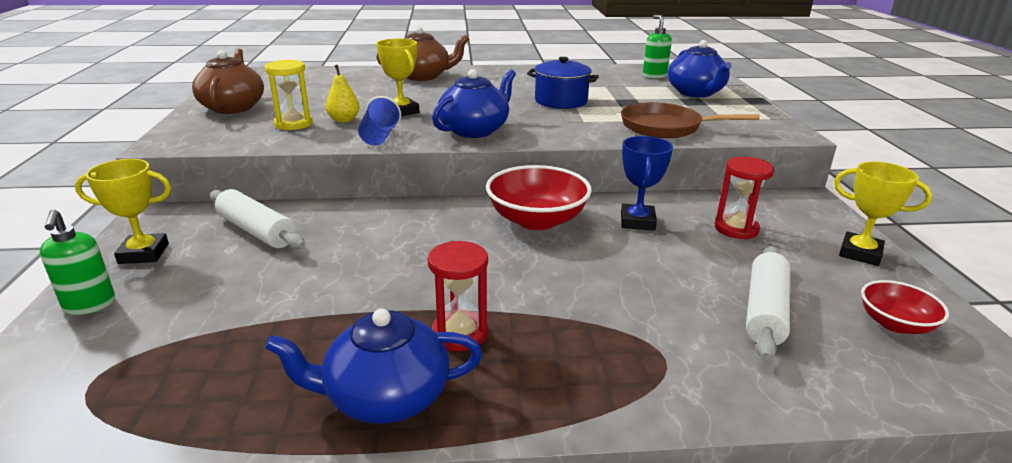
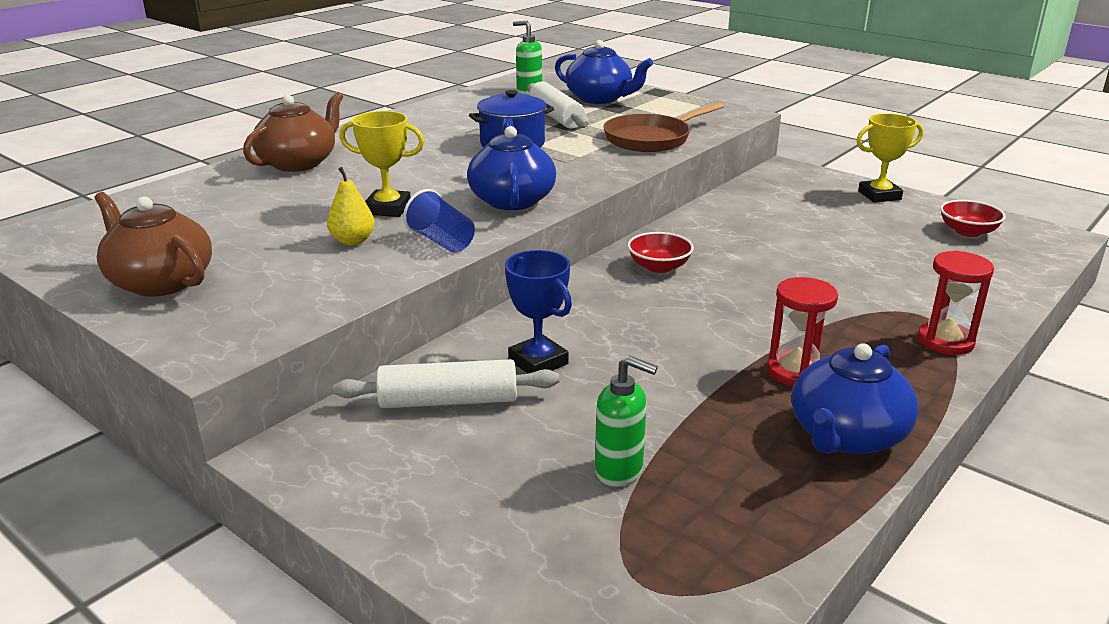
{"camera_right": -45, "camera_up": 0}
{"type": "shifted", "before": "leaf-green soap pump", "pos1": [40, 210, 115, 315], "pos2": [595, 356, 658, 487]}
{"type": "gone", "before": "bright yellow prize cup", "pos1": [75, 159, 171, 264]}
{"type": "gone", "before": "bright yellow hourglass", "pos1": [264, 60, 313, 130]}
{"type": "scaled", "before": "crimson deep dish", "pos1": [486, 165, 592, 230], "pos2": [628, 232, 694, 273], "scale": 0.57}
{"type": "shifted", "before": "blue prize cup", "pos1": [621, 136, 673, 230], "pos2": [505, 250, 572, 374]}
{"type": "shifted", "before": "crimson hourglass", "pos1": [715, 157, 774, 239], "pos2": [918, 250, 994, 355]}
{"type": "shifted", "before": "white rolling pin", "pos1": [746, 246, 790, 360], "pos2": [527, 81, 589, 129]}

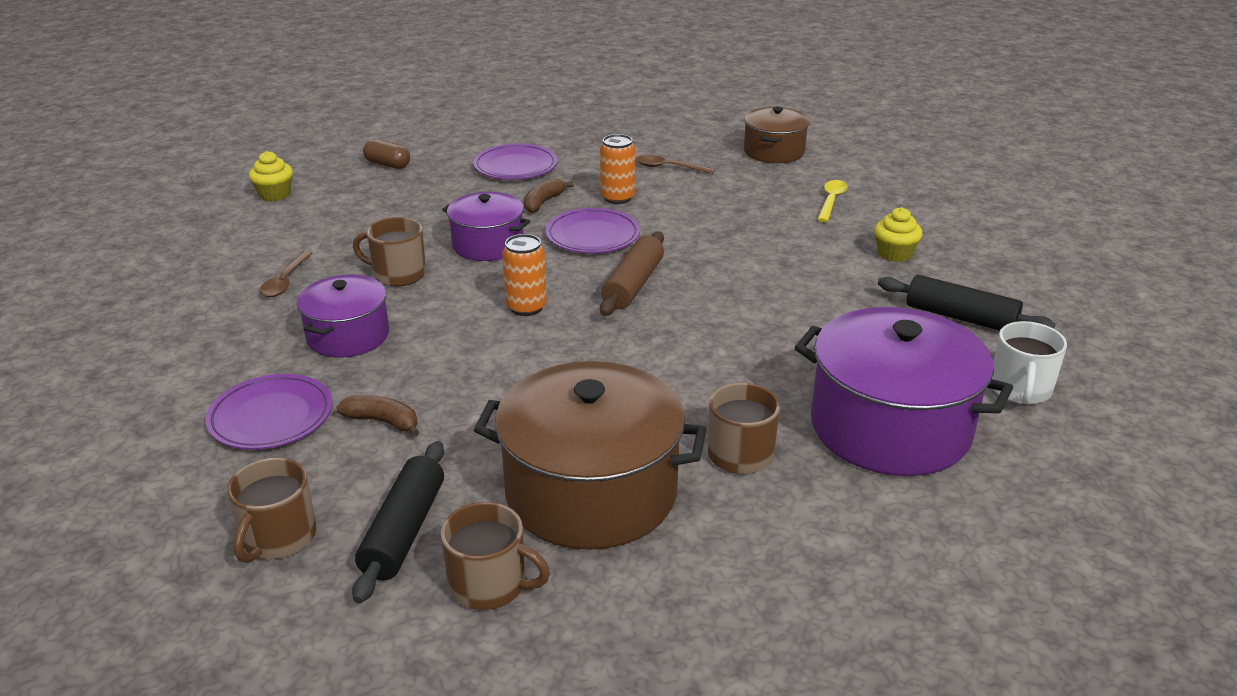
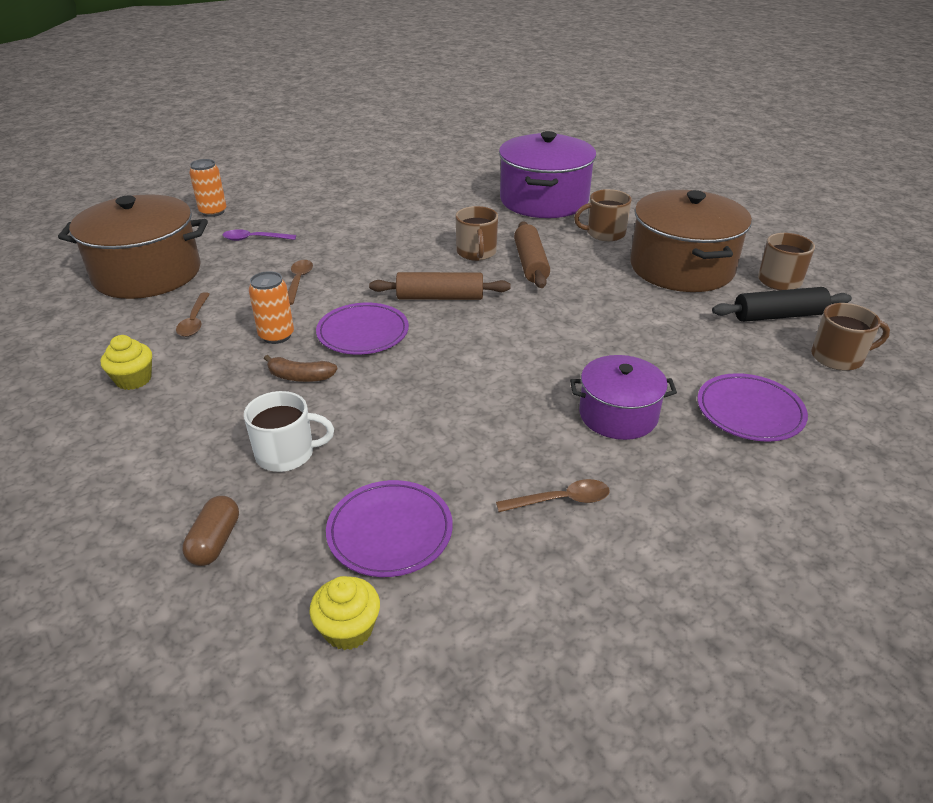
{"camera_right": -110, "camera_up": 5}
{"type": "gone", "before": "russet banana", "pos1": [336, 395, 419, 437]}
{"type": "shifted", "before": "russet tea mug", "pos1": [353, 217, 426, 287], "pos2": [456, 206, 498, 261]}
{"type": "gone", "before": "violet pot", "pos1": [442, 192, 530, 261]}
{"type": "shifted", "before": "violet dinner plate", "pos1": [473, 144, 558, 180], "pos2": [326, 480, 453, 577]}
{"type": "shifted", "before": "orange can", "pos1": [502, 234, 547, 316], "pos2": [189, 159, 227, 217]}
{"type": "scaled", "before": "russet pot", "pos1": [744, 107, 810, 163], "pos2": [58, 194, 208, 299], "scale": 1.72}
{"type": "repainted", "before": "bright yellow spoon", "after": "violet spoon", "pos1": [817, 180, 848, 222], "pos2": [223, 229, 296, 241]}
{"type": "shifted", "before": "bright yellow fairy cake", "pos1": [874, 207, 923, 262], "pos2": [101, 335, 152, 390]}
{"type": "gone", "before": "jet-black rolling pin", "pos1": [878, 275, 1055, 331]}
{"type": "shifted", "before": "white tea mug", "pos1": [992, 321, 1067, 404], "pos2": [244, 391, 334, 472]}
{"type": "new", "after": "russet spoon", "pos2": [288, 260, 313, 305]}
{"type": "new", "after": "russet rolling pin", "pos2": [514, 221, 550, 288]}

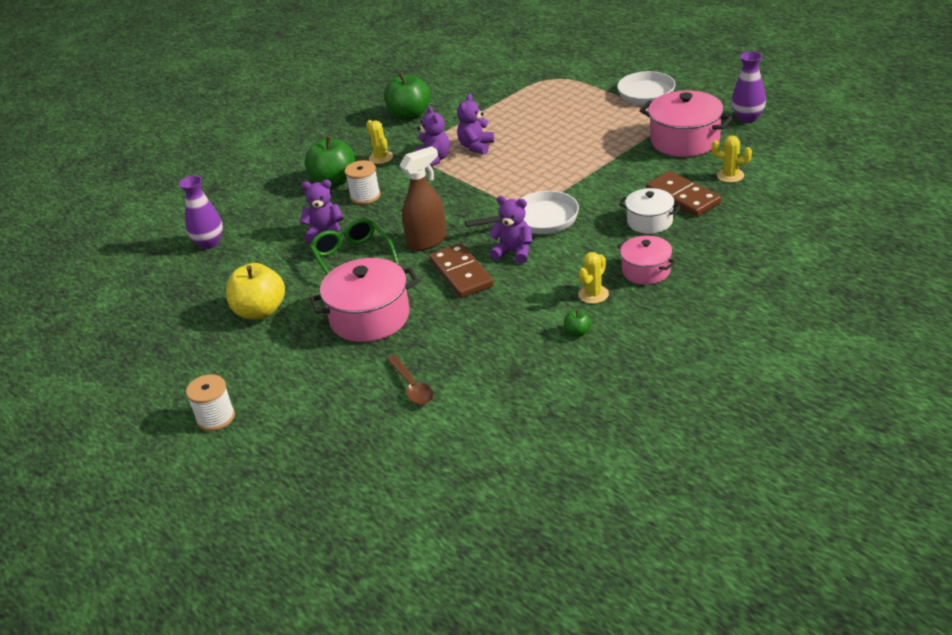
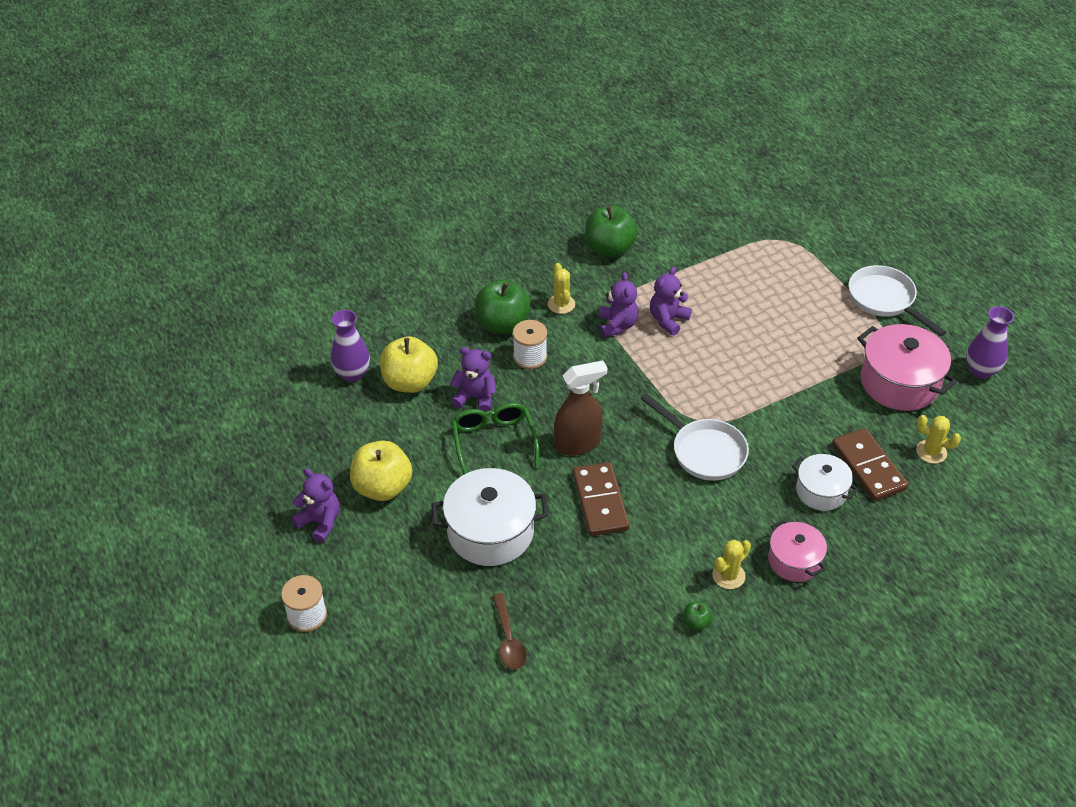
{"camera_right": 10, "camera_up": 10}
{"type": "repainted", "before": "pink pot", "after": "white pot", "pos1": [309, 258, 419, 342], "pos2": [431, 468, 548, 566]}
{"type": "rotated", "before": "white skillet", "pos1": [465, 191, 579, 234], "pos2": [640, 393, 749, 481], "turn": 45}
{"type": "shifted", "before": "violet teddy bear", "pos1": [489, 196, 532, 264], "pos2": [291, 469, 340, 543]}
{"type": "new", "after": "bright yellow apple", "pos2": [380, 336, 438, 393]}

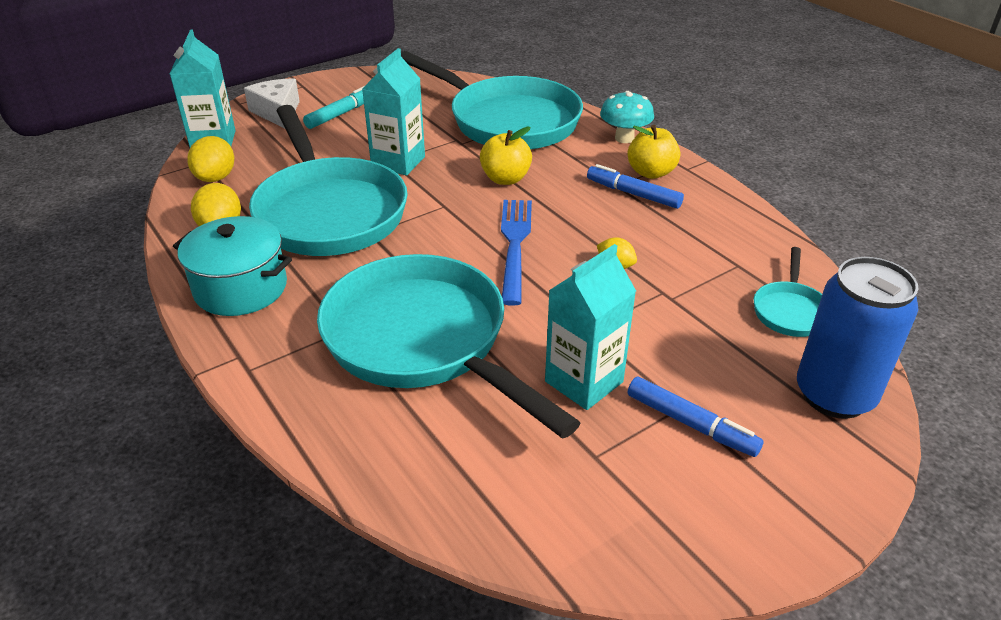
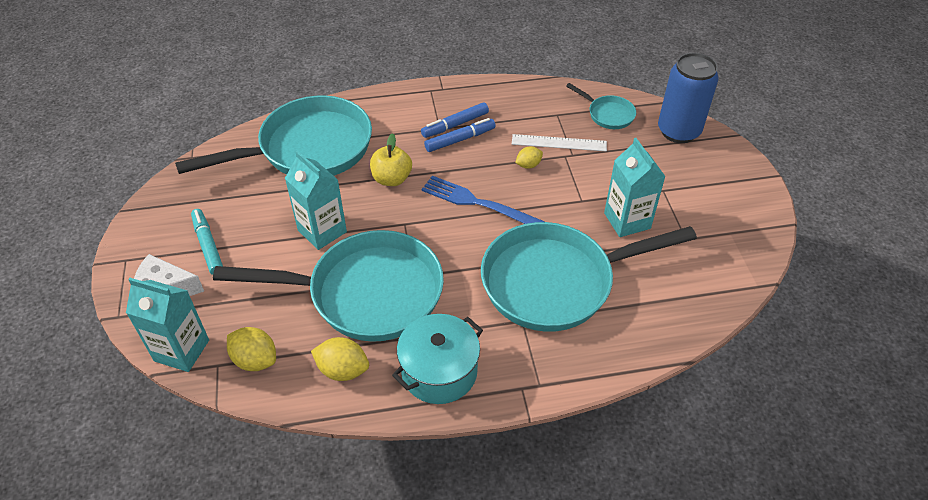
{"camera_right": -65, "camera_up": 10}
{"type": "gone", "before": "turquoise mushroom", "pos1": [600, 91, 654, 143]}
{"type": "gone", "before": "bright yellow apple", "pos1": [627, 125, 680, 179]}
{"type": "shifted", "before": "blue marker pen", "pos1": [628, 377, 764, 457], "pos2": [424, 118, 496, 152]}
{"type": "new", "after": "white measuring stick", "pos2": [512, 134, 607, 151]}

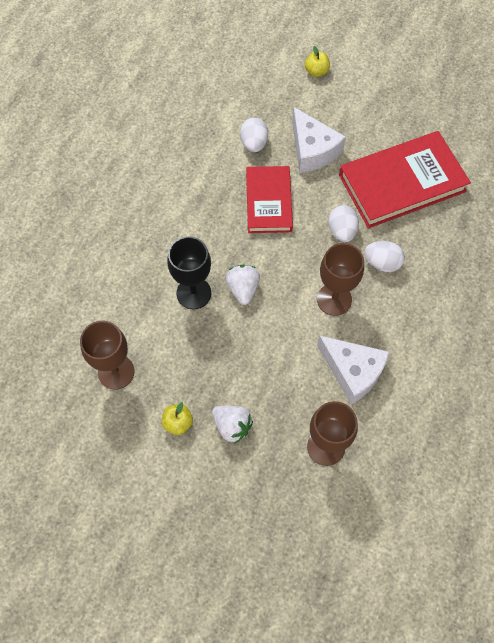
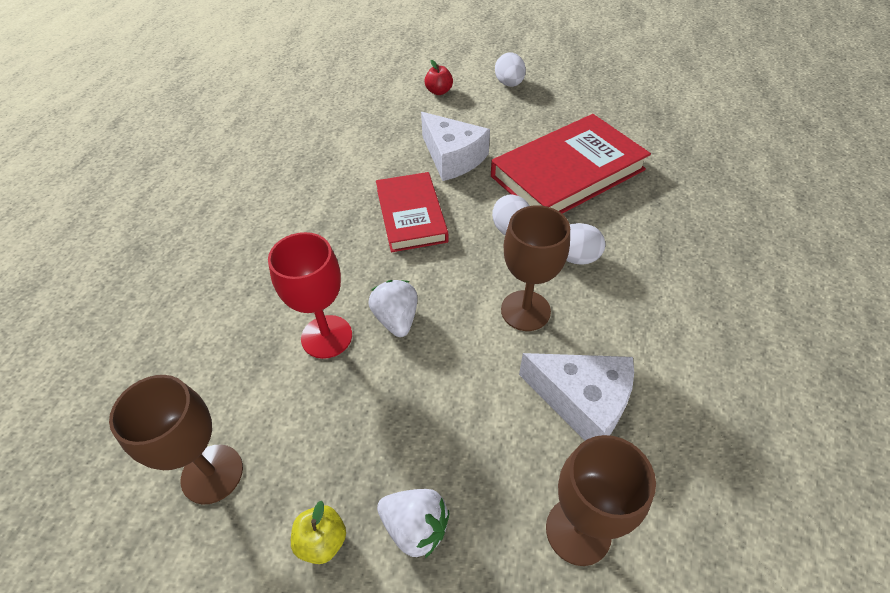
{"camera_right": -10, "camera_up": -15}
{"type": "repainted", "before": "jet-black goblet", "after": "crimson goblet", "pos1": [167, 236, 211, 309], "pos2": [268, 232, 352, 359]}
{"type": "shifted", "before": "white toy egg", "pos1": [240, 118, 268, 152], "pos2": [495, 53, 526, 87]}
{"type": "repainted", "before": "bright yellow apple", "after": "crimson apple", "pos1": [305, 46, 330, 77], "pos2": [424, 60, 453, 95]}

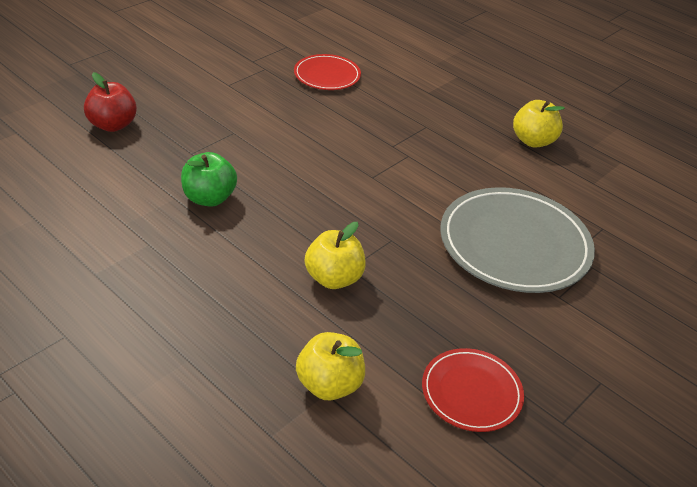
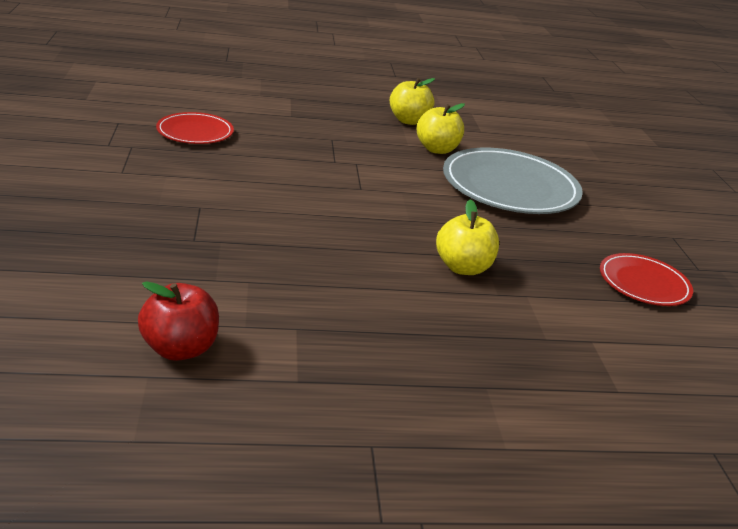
{"camera_right": -50, "camera_up": -10}
{"type": "shifted", "before": "crimson apple", "pos1": [84, 72, 137, 132], "pos2": [138, 281, 219, 361]}
{"type": "gone", "before": "leaf-green apple", "pos1": [181, 152, 237, 207]}
{"type": "shifted", "before": "bright yellow apple", "pos1": [296, 332, 365, 400], "pos2": [417, 103, 465, 154]}

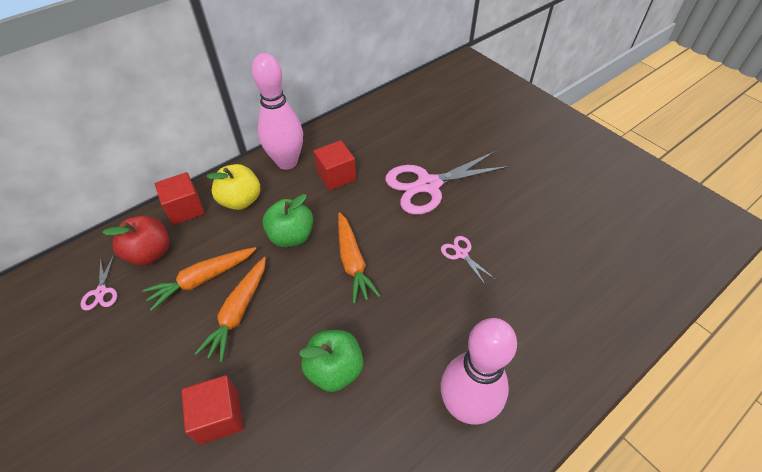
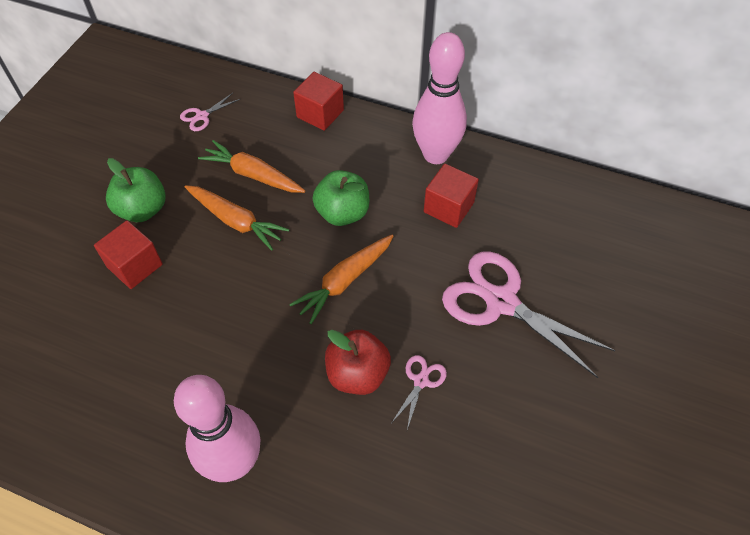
{"camera_right": 60, "camera_up": 5}
{"type": "shifted", "before": "crimson apple", "pos1": [102, 216, 169, 266], "pos2": [325, 330, 391, 395]}
{"type": "rotated", "before": "orange root vegetable", "pos1": [195, 257, 266, 362], "pos2": [185, 185, 290, 251], "turn": -135}
{"type": "gone", "before": "bright yellow apple", "pos1": [207, 164, 260, 210]}
{"type": "shifted", "before": "leaf-green apple", "pos1": [299, 330, 364, 392], "pos2": [106, 158, 166, 222]}

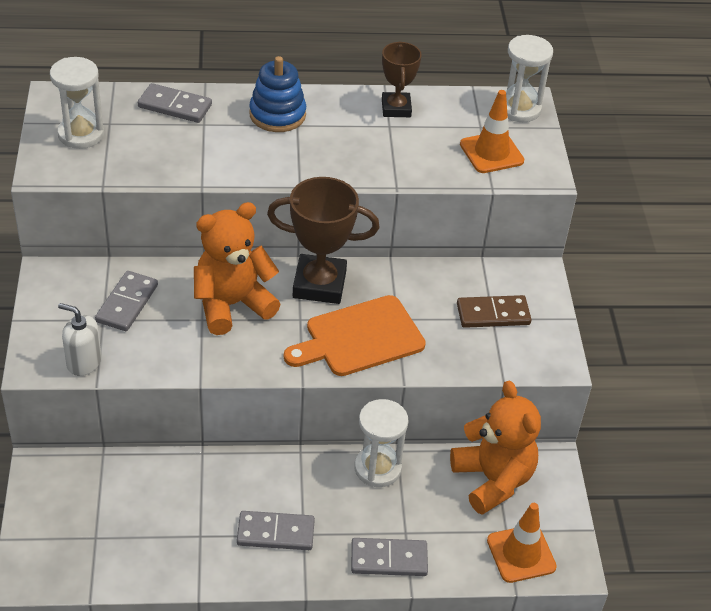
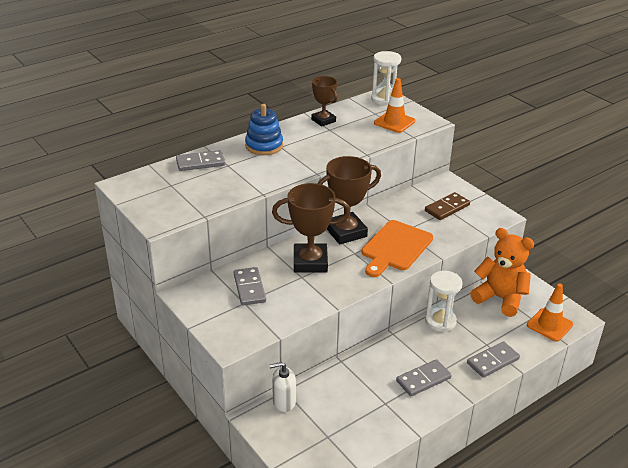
{"camera_right": -30, "camera_up": -10}
{"type": "gone", "before": "white hourglass", "pos1": [50, 57, 104, 149]}
{"type": "shifted", "before": "white soap pump", "pos1": [58, 303, 102, 376], "pos2": [269, 362, 296, 412]}
{"type": "swapped", "before": "orange teddy bear", "after": "russet prize cup", "pos1": [194, 202, 281, 335], "pos2": [272, 183, 351, 273]}

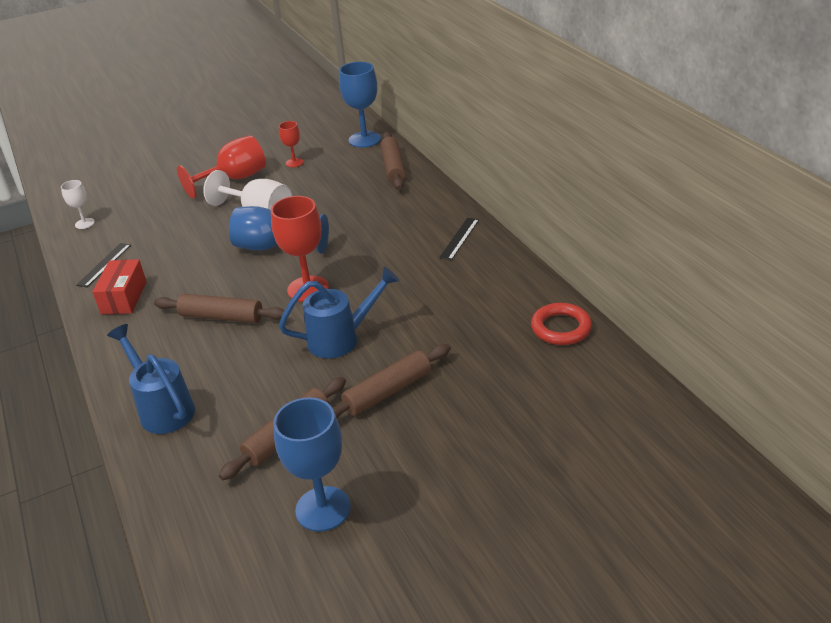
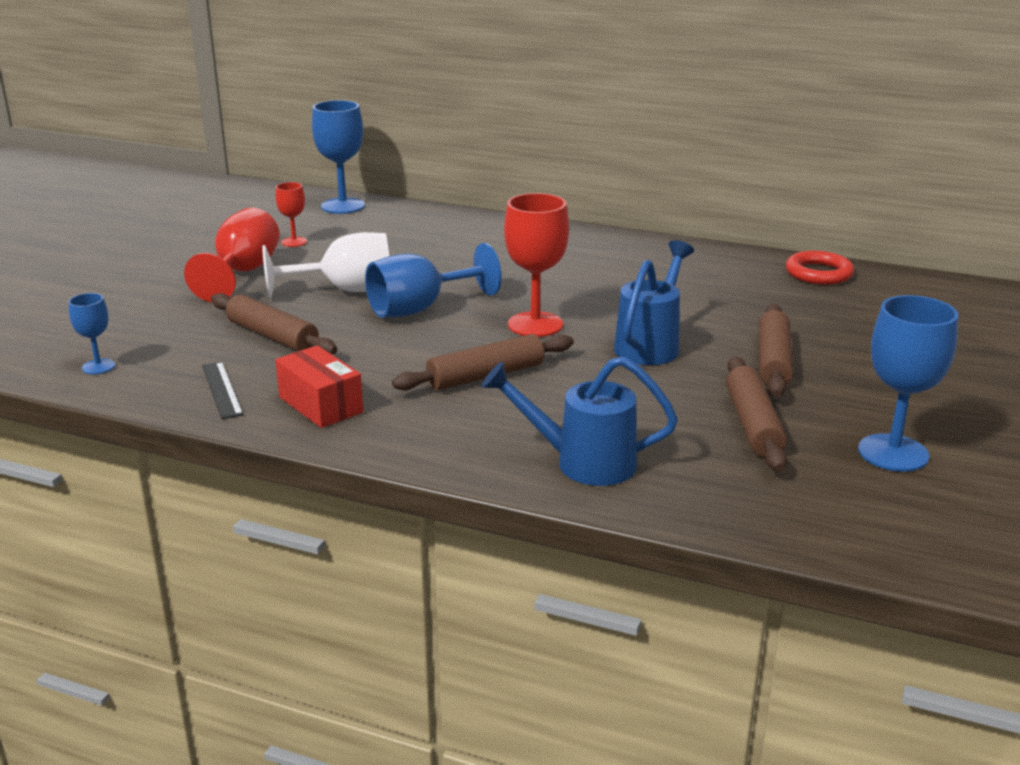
{"camera_right": -45, "camera_up": -10}
{"type": "repainted", "before": "white goblet", "after": "blue goblet", "pos1": [61, 180, 95, 229], "pos2": [68, 293, 115, 374]}
{"type": "shifted", "before": "russet rolling pin", "pos1": [380, 132, 406, 190], "pos2": [211, 293, 337, 354]}
{"type": "gone", "before": "jet-black measuring stick", "pos1": [439, 218, 479, 260]}

